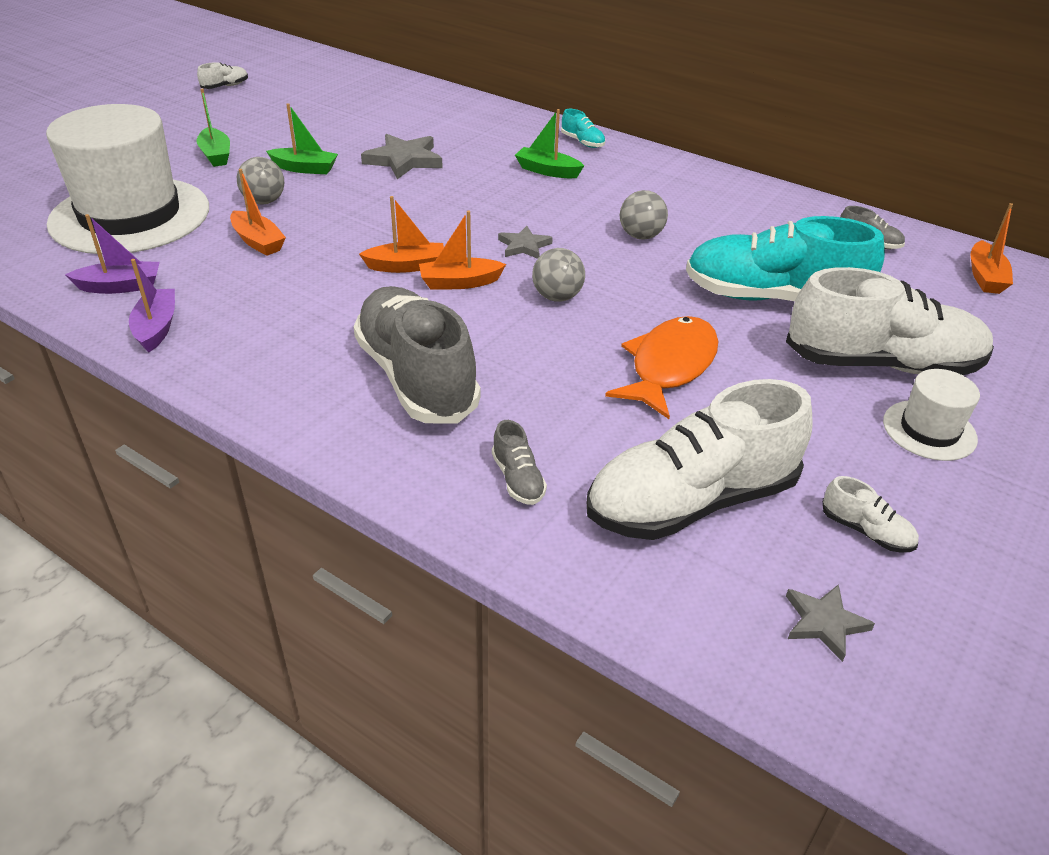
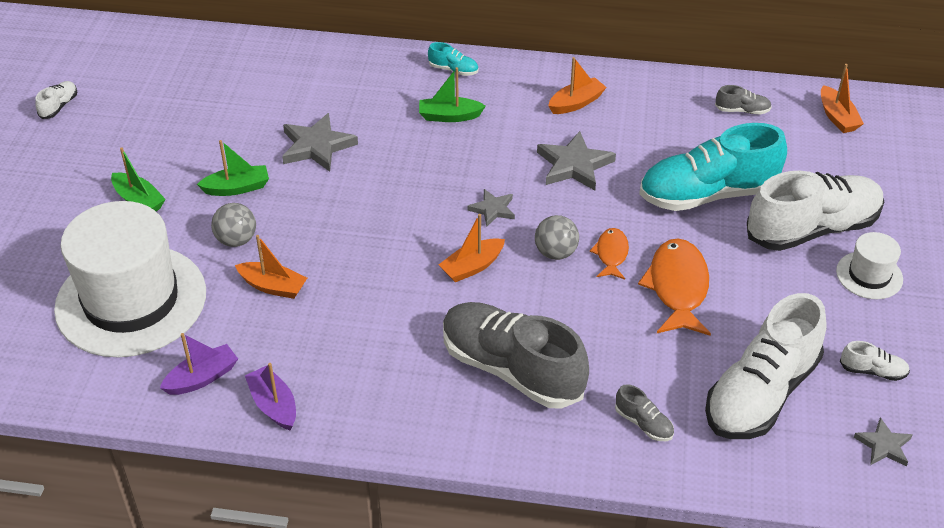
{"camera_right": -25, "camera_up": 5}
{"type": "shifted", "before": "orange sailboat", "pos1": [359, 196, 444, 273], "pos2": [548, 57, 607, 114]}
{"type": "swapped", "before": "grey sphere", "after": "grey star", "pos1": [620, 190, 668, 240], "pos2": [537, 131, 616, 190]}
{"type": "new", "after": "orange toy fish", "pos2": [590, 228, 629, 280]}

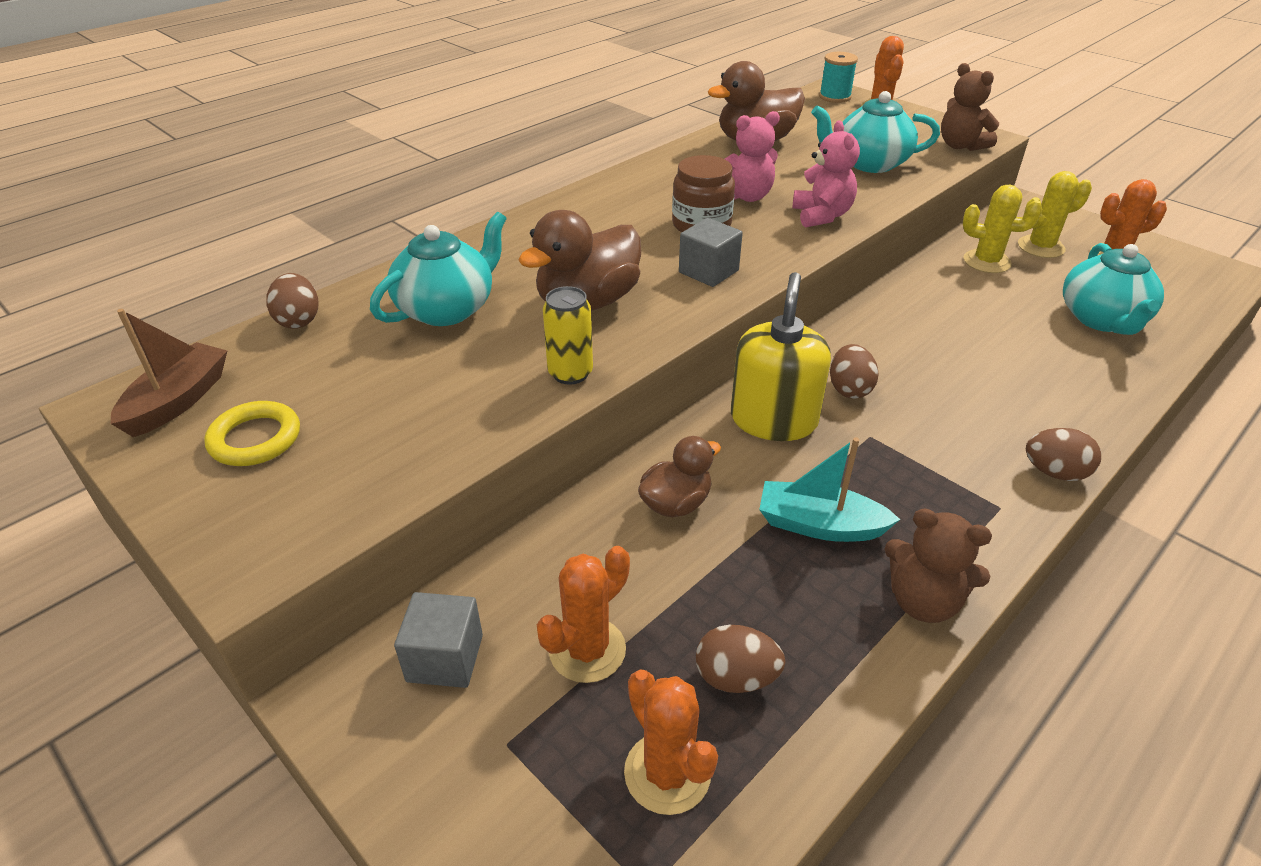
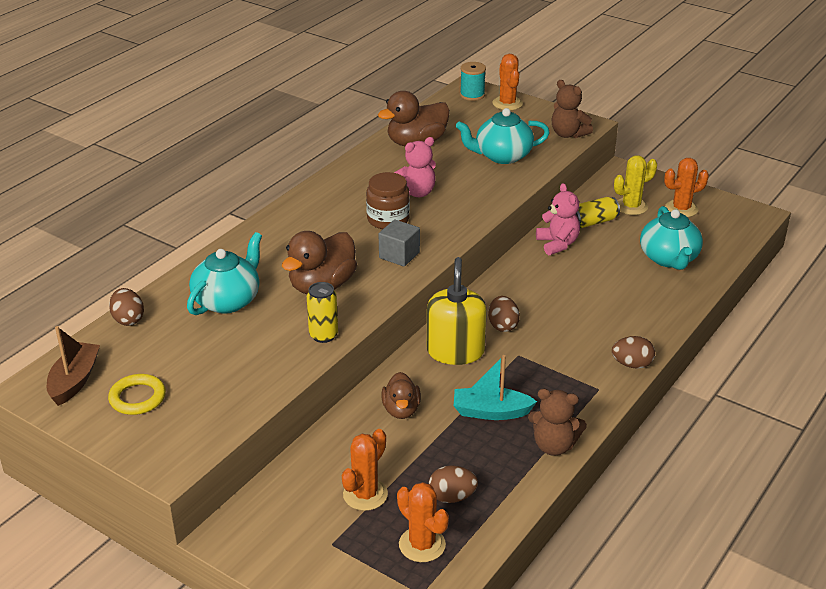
{"camera_right": -10, "camera_up": -5}
{"type": "gone", "before": "grey block", "pos1": [394, 592, 483, 688]}
{"type": "rotated", "before": "russet rubber duck", "pos1": [638, 436, 721, 517], "pos2": [381, 372, 421, 419], "turn": 135}
{"type": "shifted", "before": "pink teddy bear", "pos1": [793, 120, 860, 228], "pos2": [536, 183, 580, 255]}
{"type": "swapped", "before": "bright yellow saguaro cactus", "after": "bright yellow can", "pos1": [963, 185, 1042, 273], "pos2": [575, 197, 620, 228]}

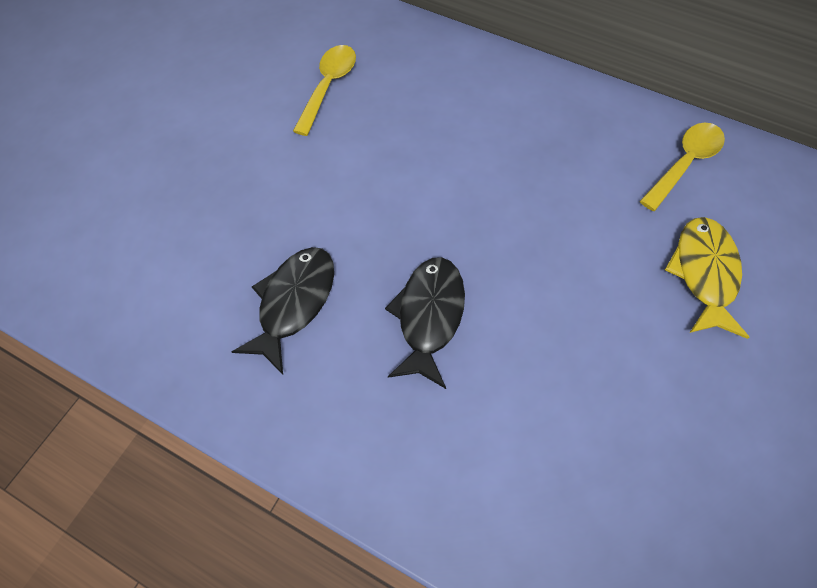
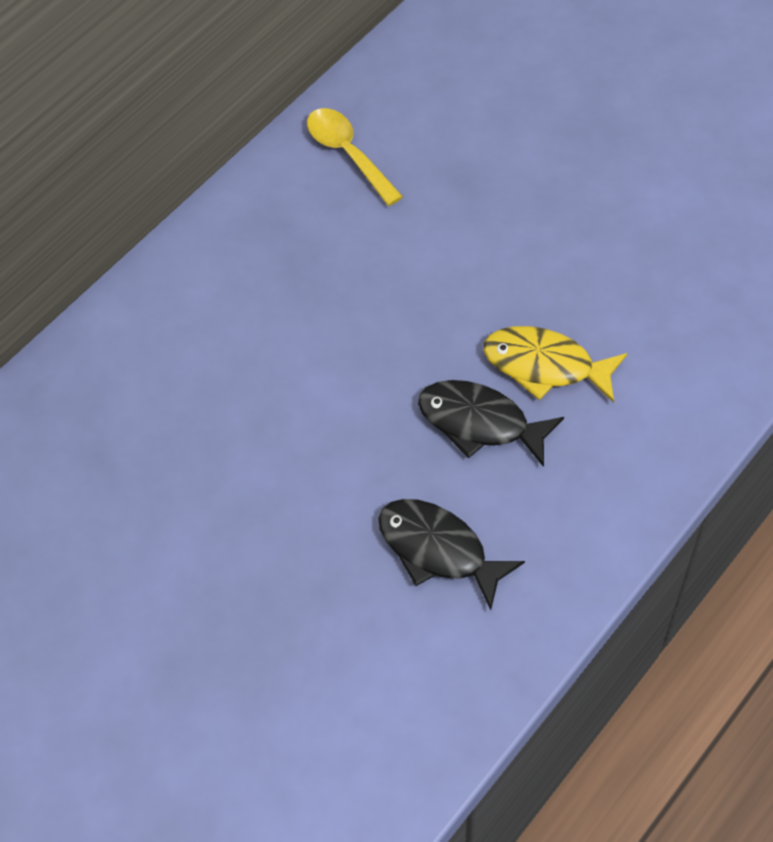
{"camera_right": -75, "camera_up": -5}
{"type": "gone", "before": "bright yellow spoon", "pos1": [293, 45, 356, 136]}
{"type": "shifted", "before": "bright yellow toy fish", "pos1": [665, 217, 750, 339], "pos2": [483, 326, 628, 403]}

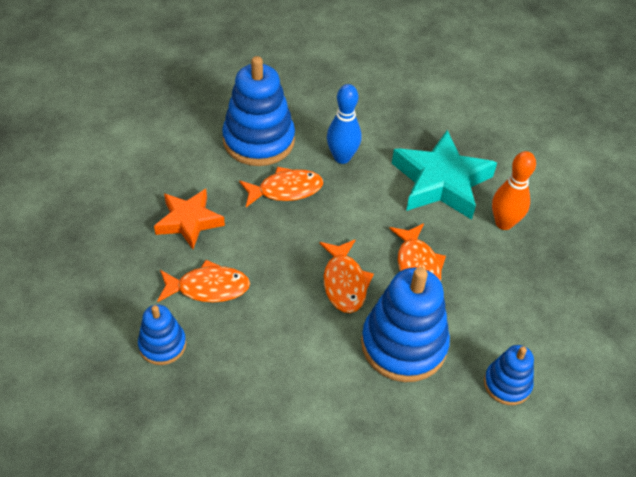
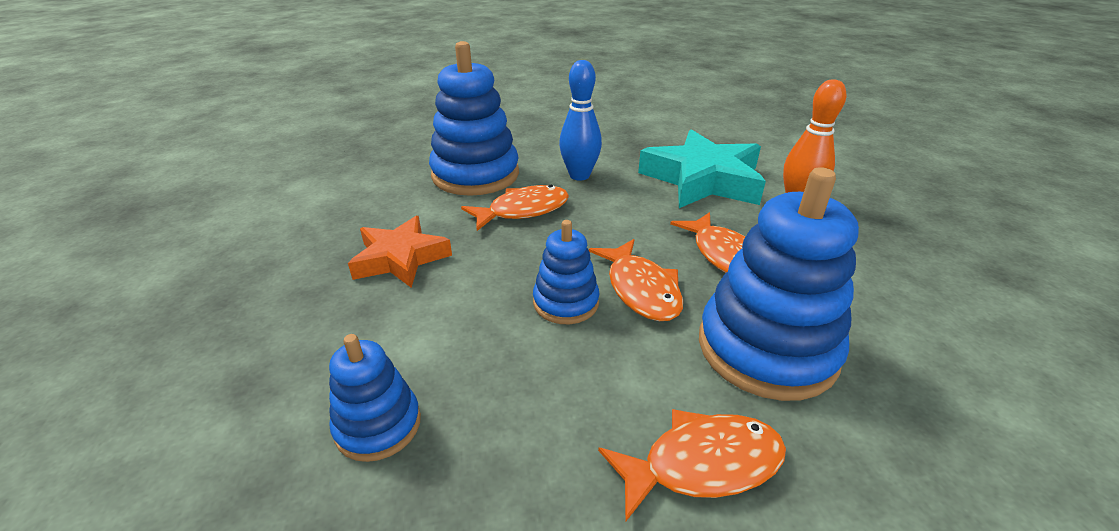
{"camera_right": -10, "camera_up": -15}
{"type": "shifted", "before": "orange toy fish", "pos1": [157, 260, 250, 302], "pos2": [598, 409, 786, 522]}
{"type": "shifted", "before": "blue ring stacker", "pos1": [484, 345, 534, 405], "pos2": [533, 220, 599, 324]}

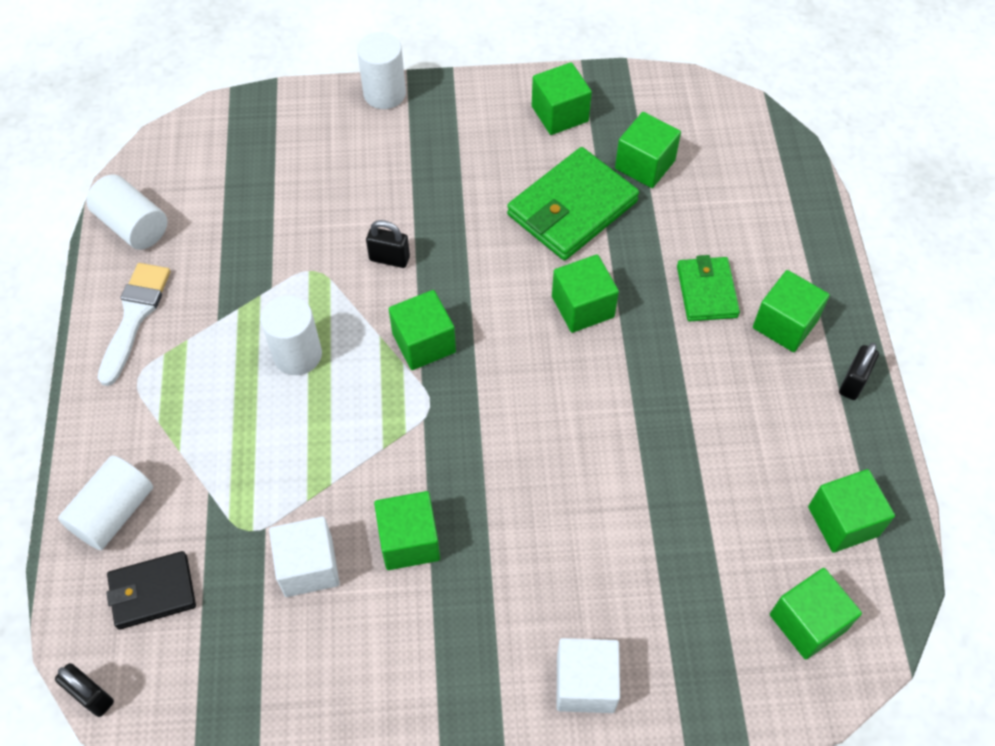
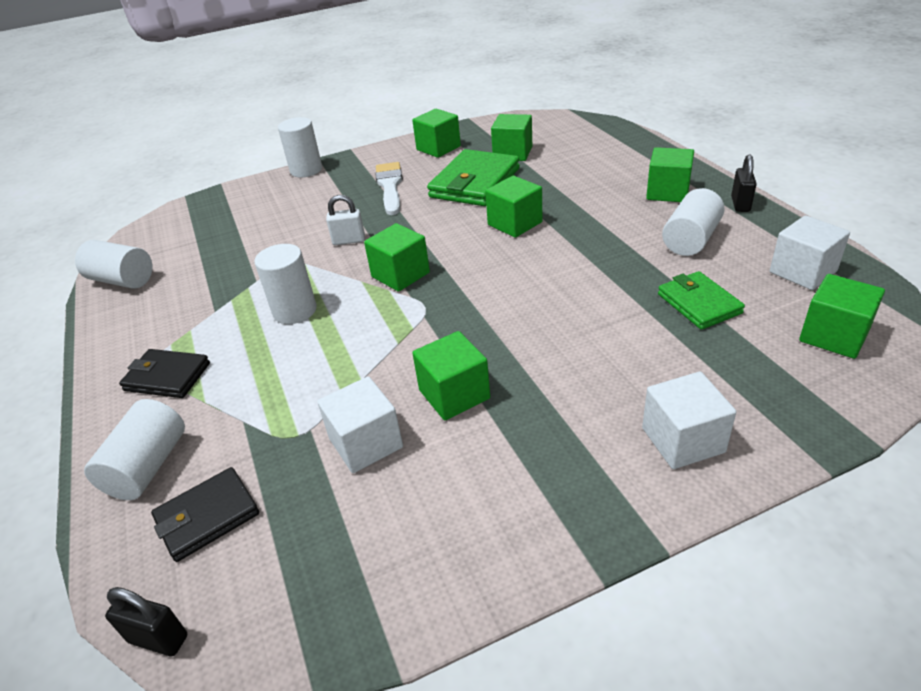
{"camera_right": -15, "camera_up": -20}
{"type": "shifted", "before": "white paint brush", "pos1": [98, 263, 171, 386], "pos2": [376, 162, 403, 215]}
{"type": "repainted", "before": "jet-black small lock", "after": "white small lock", "pos1": [366, 220, 410, 268], "pos2": [326, 195, 365, 245]}
{"type": "shifted", "before": "leaf-green card wallet", "pos1": [677, 255, 740, 321], "pos2": [658, 271, 745, 330]}
{"type": "repainted", "before": "leaf-green block", "after": "white block", "pos1": [808, 469, 895, 553], "pos2": [770, 215, 850, 290]}
{"type": "new", "after": "jet-black card wallet", "pos2": [119, 349, 210, 398]}
{"type": "new", "after": "white cylinder shape", "pos2": [662, 188, 724, 256]}

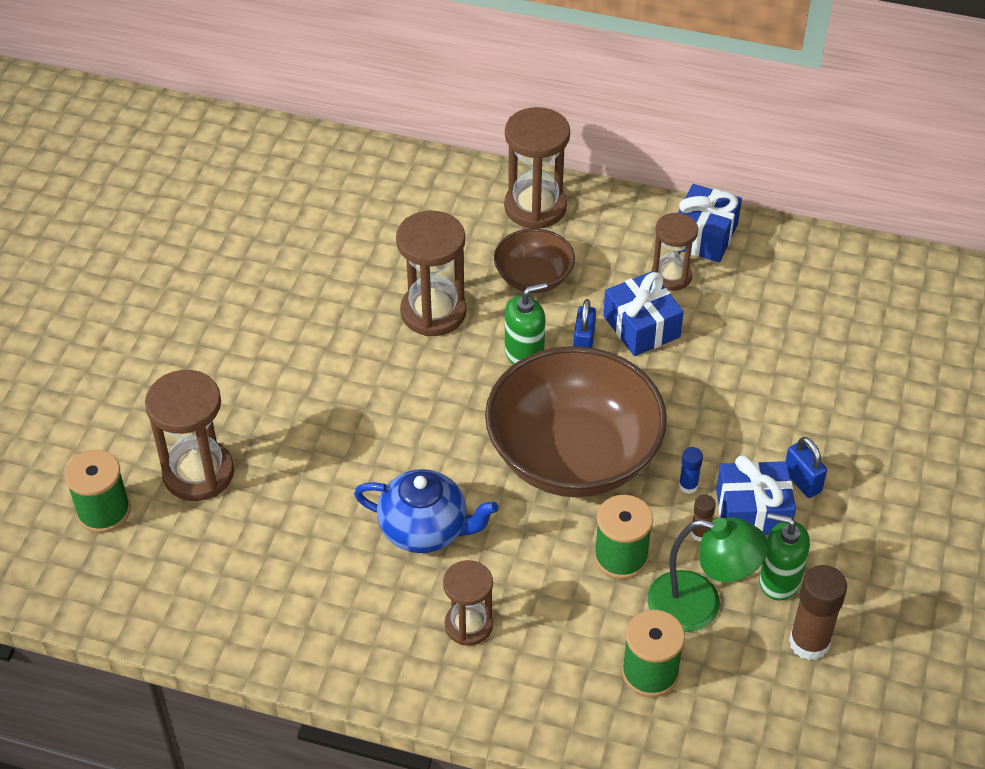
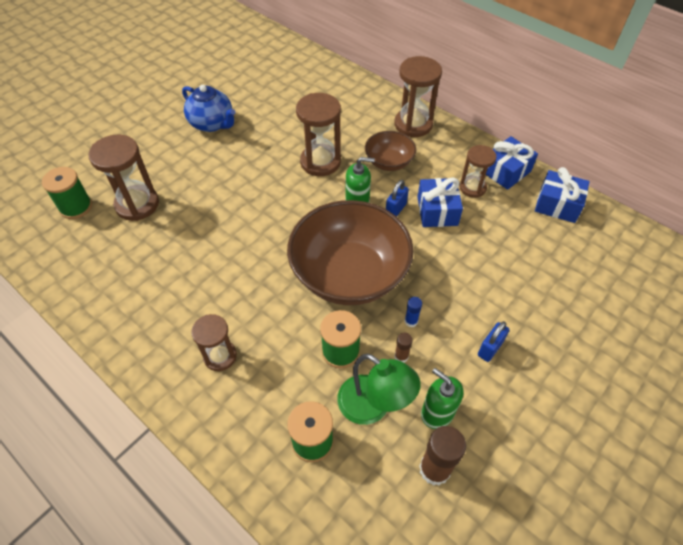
{"camera_right": 25, "camera_up": 5}
{"type": "shifted", "before": "blue teapot", "pos1": [354, 469, 499, 553], "pos2": [182, 85, 235, 132]}
{"type": "shifted", "before": "blue wrapped gift", "pos1": [716, 455, 796, 535], "pos2": [535, 167, 590, 223]}
{"type": "rotated", "before": "blue small lock", "pos1": [786, 437, 827, 498], "pos2": [478, 321, 509, 362], "turn": 45}

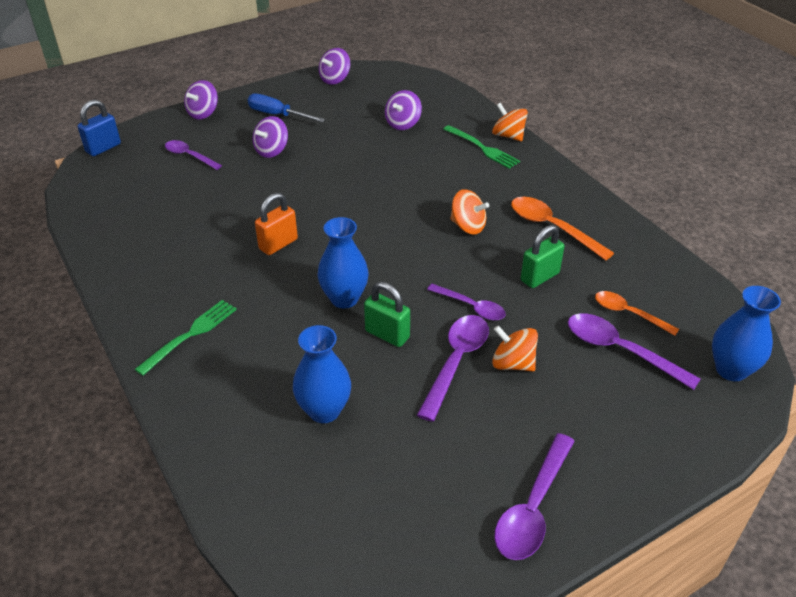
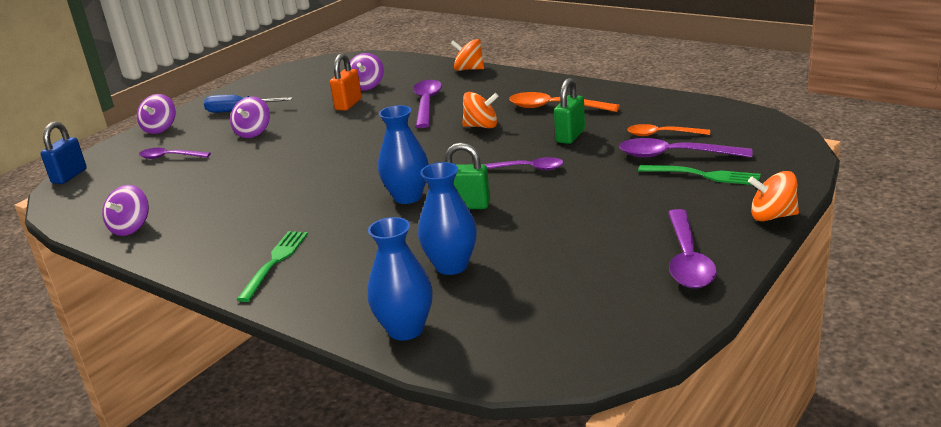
{"camera_right": -20, "camera_up": -15}
{"type": "shifted", "before": "orange small lock", "pos1": [255, 193, 298, 255], "pos2": [330, 53, 362, 111]}
{"type": "shifted", "before": "violet whirligig", "pos1": [319, 48, 351, 85], "pos2": [102, 185, 149, 236]}
{"type": "shifted", "before": "violet spoon", "pos1": [417, 315, 489, 422], "pos2": [413, 80, 442, 128]}
{"type": "shifted", "before": "leaf-green table fork", "pos1": [443, 125, 520, 169], "pos2": [638, 165, 761, 185]}
{"type": "shifted", "before": "orange whirligig", "pos1": [492, 325, 538, 371], "pos2": [748, 171, 799, 221]}
{"type": "shifted", "before": "blue flower vase", "pos1": [712, 286, 781, 381], "pos2": [367, 217, 433, 341]}

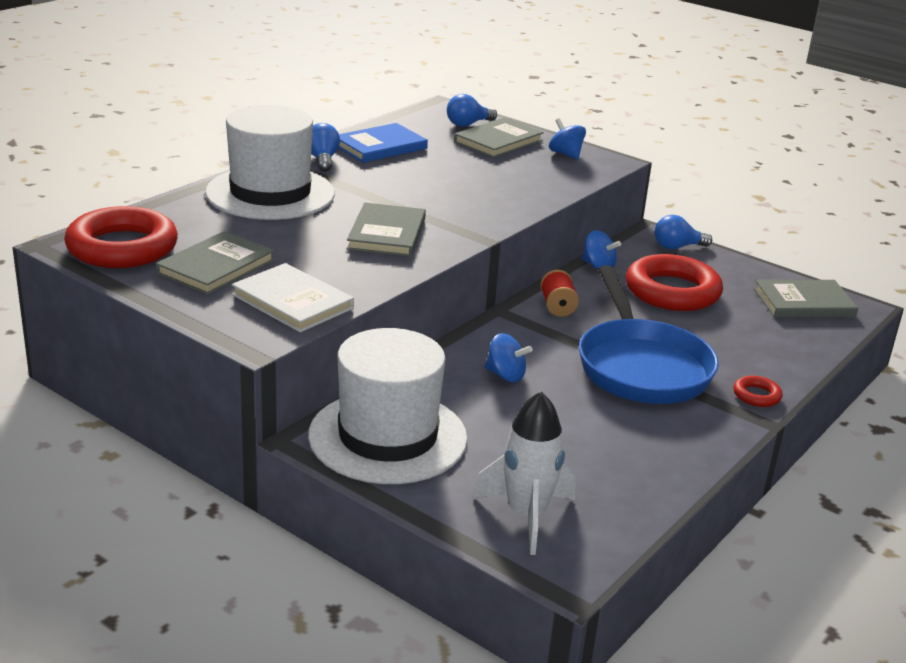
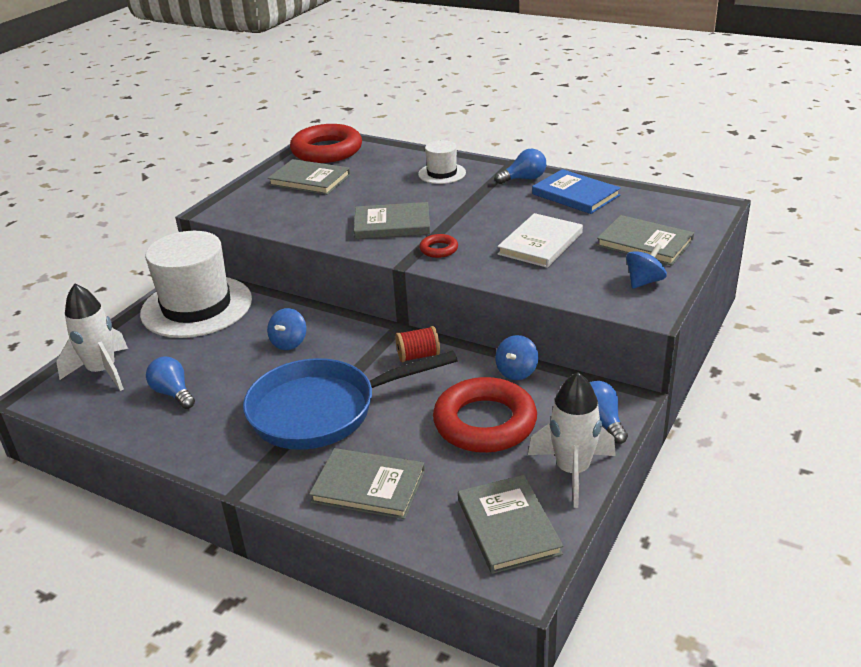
{"camera_right": 85, "camera_up": 5}
{"type": "scaled", "before": "white hat", "pos1": [205, 105, 335, 220], "pos2": [418, 140, 466, 184], "scale": 0.48}
{"type": "shifted", "before": "white hardcover", "pos1": [232, 263, 354, 332], "pos2": [497, 213, 583, 268]}
{"type": "shifted", "before": "blue light bulb", "pos1": [447, 94, 497, 127], "pos2": [146, 357, 195, 409]}
{"type": "shifted", "before": "crimson torus", "pos1": [733, 376, 783, 407], "pos2": [420, 234, 458, 258]}
{"type": "new", "after": "grey hardcover", "pos2": [309, 448, 425, 519]}
{"type": "new", "after": "white toy rocket", "pos2": [528, 372, 616, 508]}

